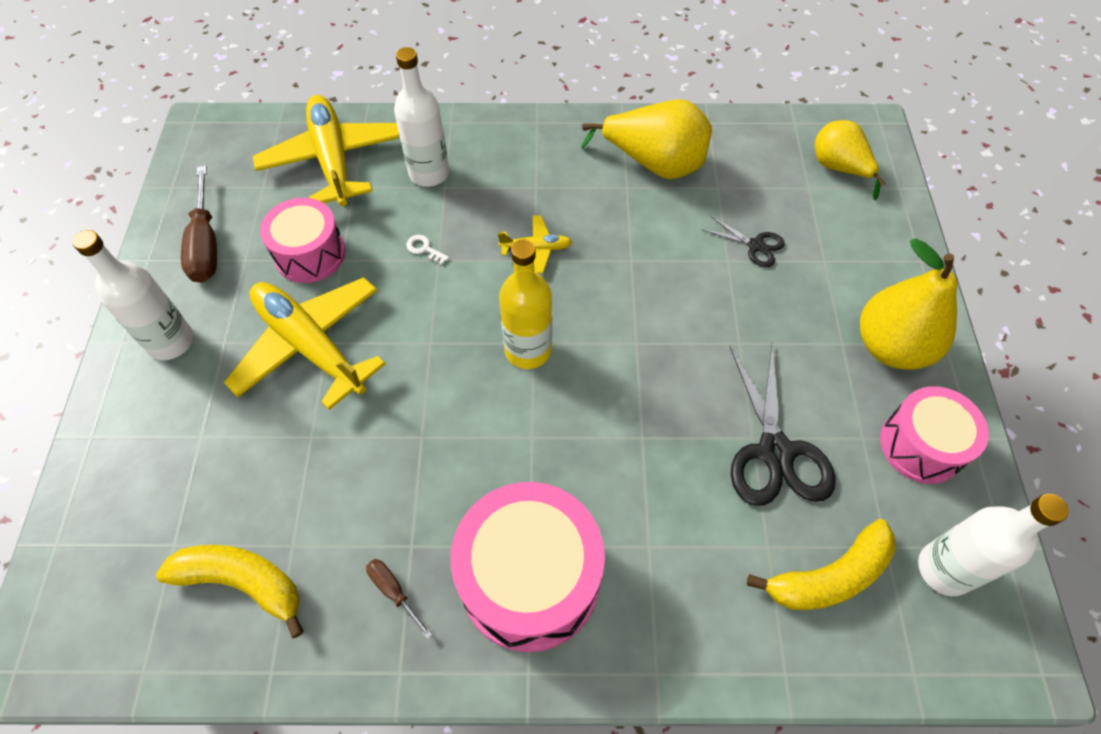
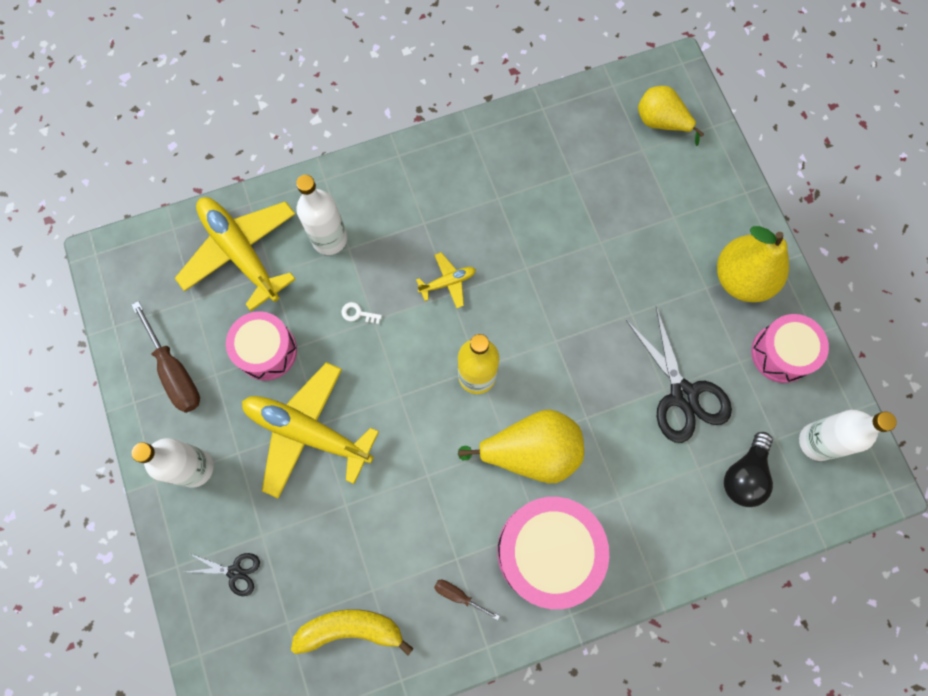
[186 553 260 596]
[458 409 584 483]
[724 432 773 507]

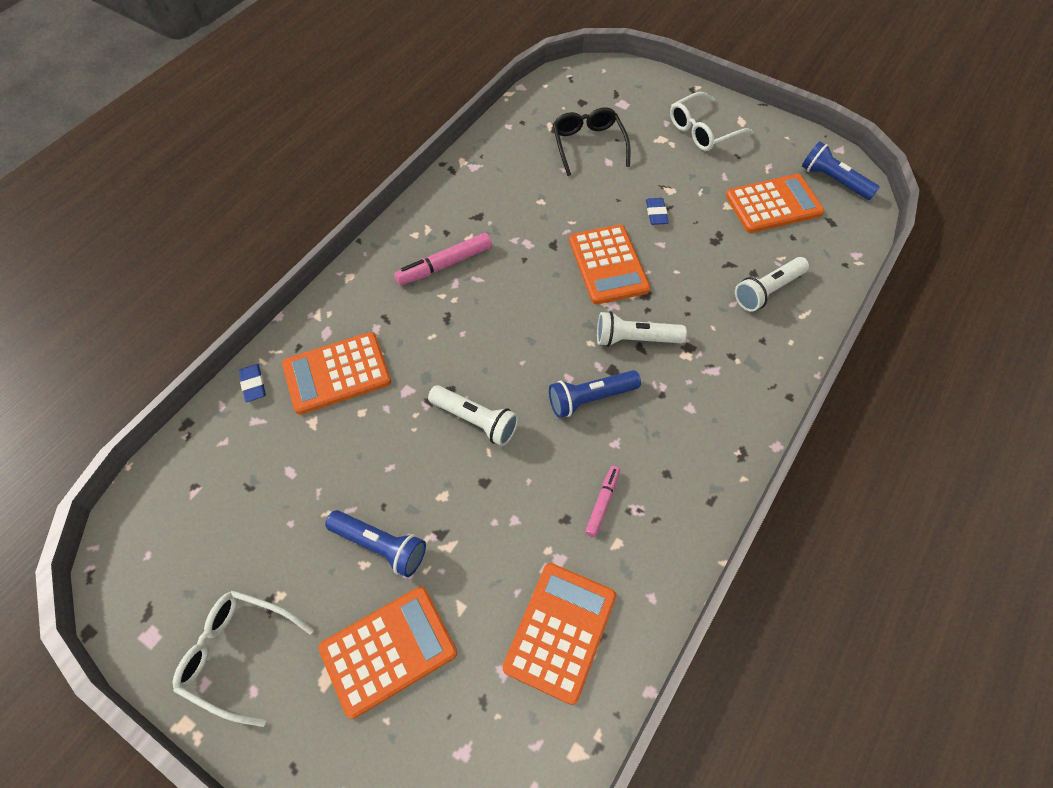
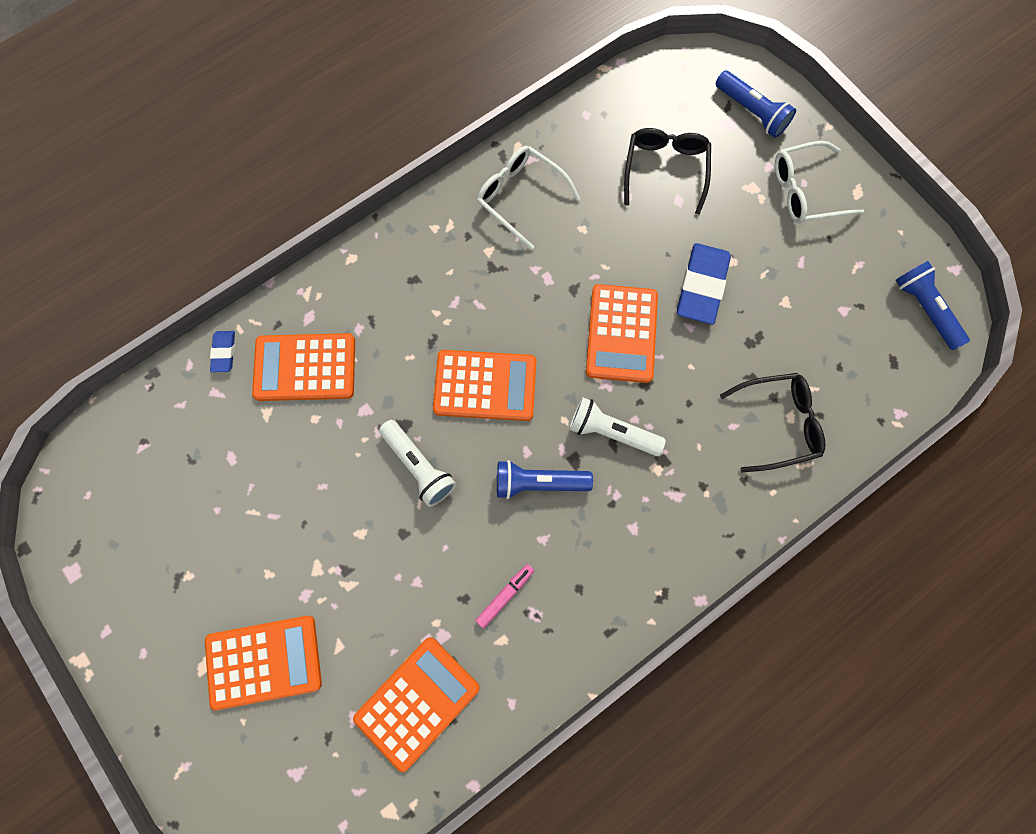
[433 350 536 421]
[477 146 580 250]
[677 243 731 325]
[716 71 796 138]
[720 373 825 472]
[394 233 492 286] (first image)

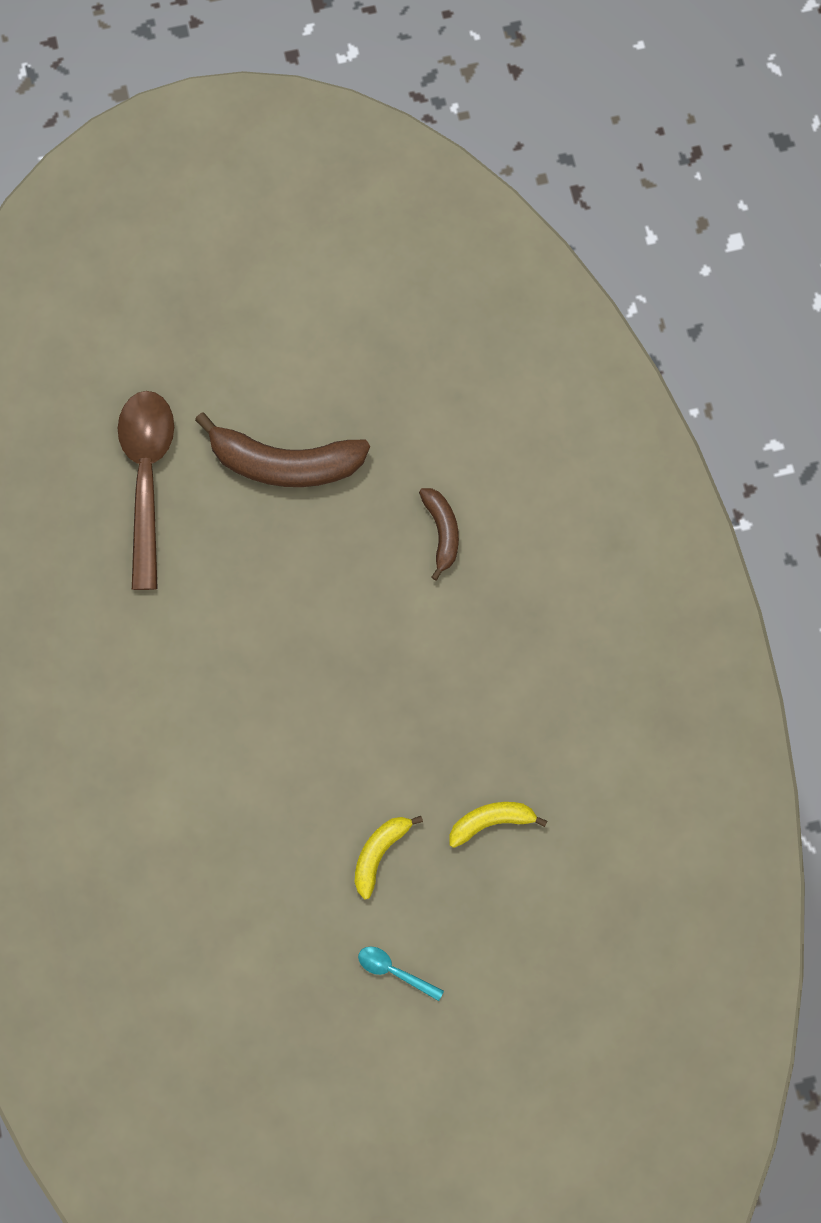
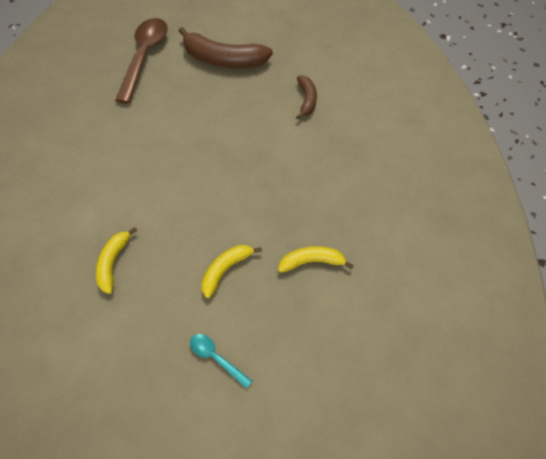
[96 227 137 294]

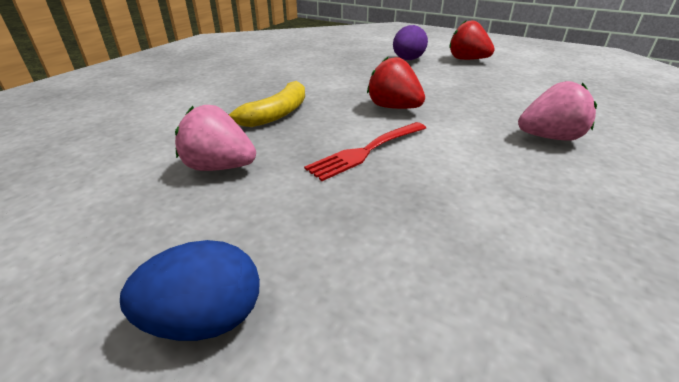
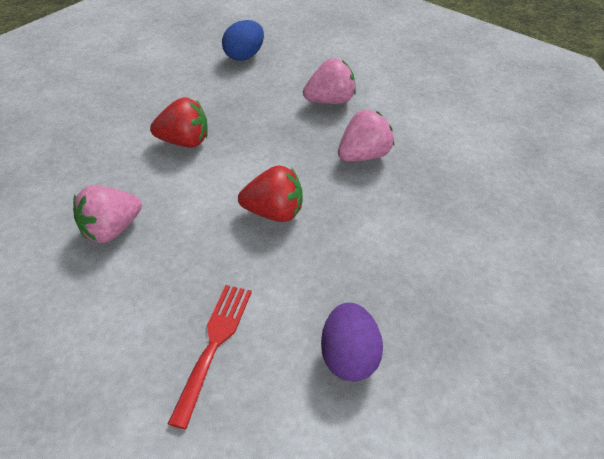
[150 97 208 148]
[168 285 252 429]
[338 110 394 162]

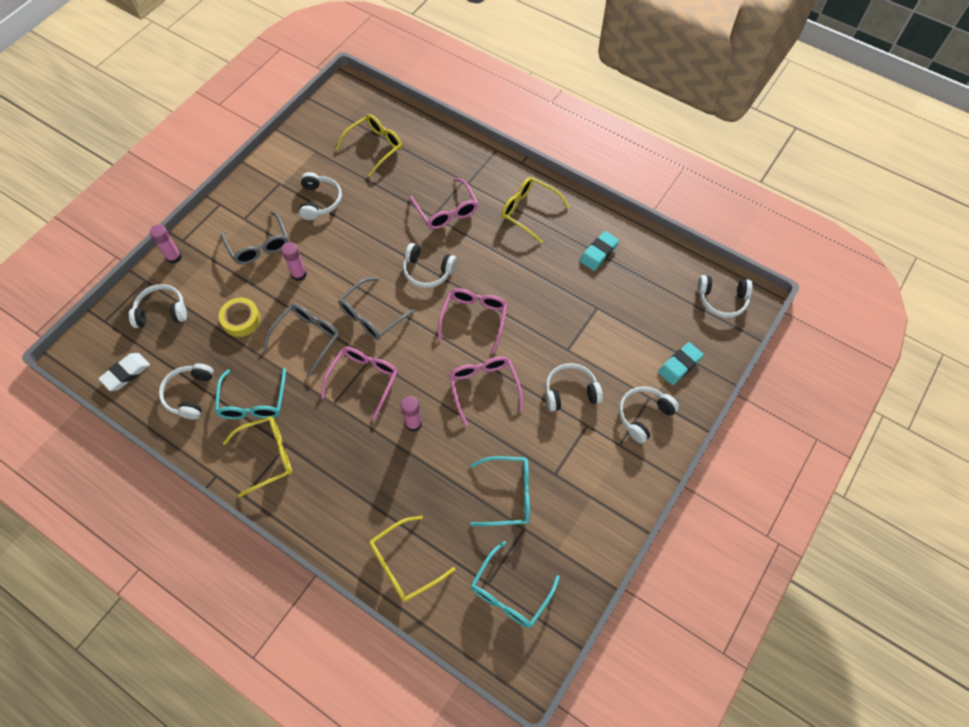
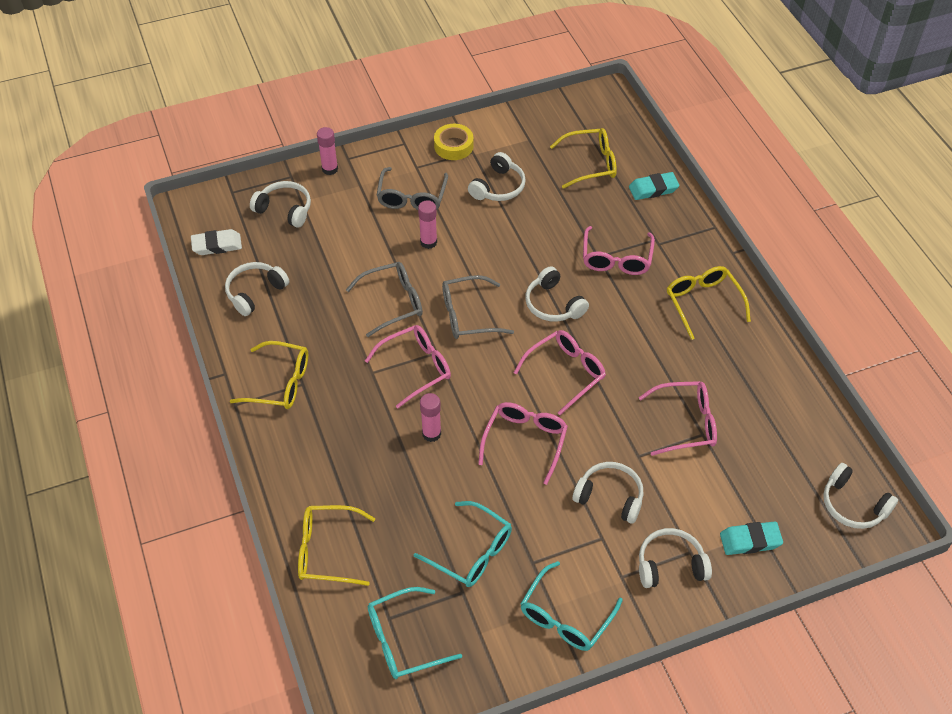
[434 124 473 160]
[520 561 623 651]
[629 172 680 200]
[639 381 717 456]

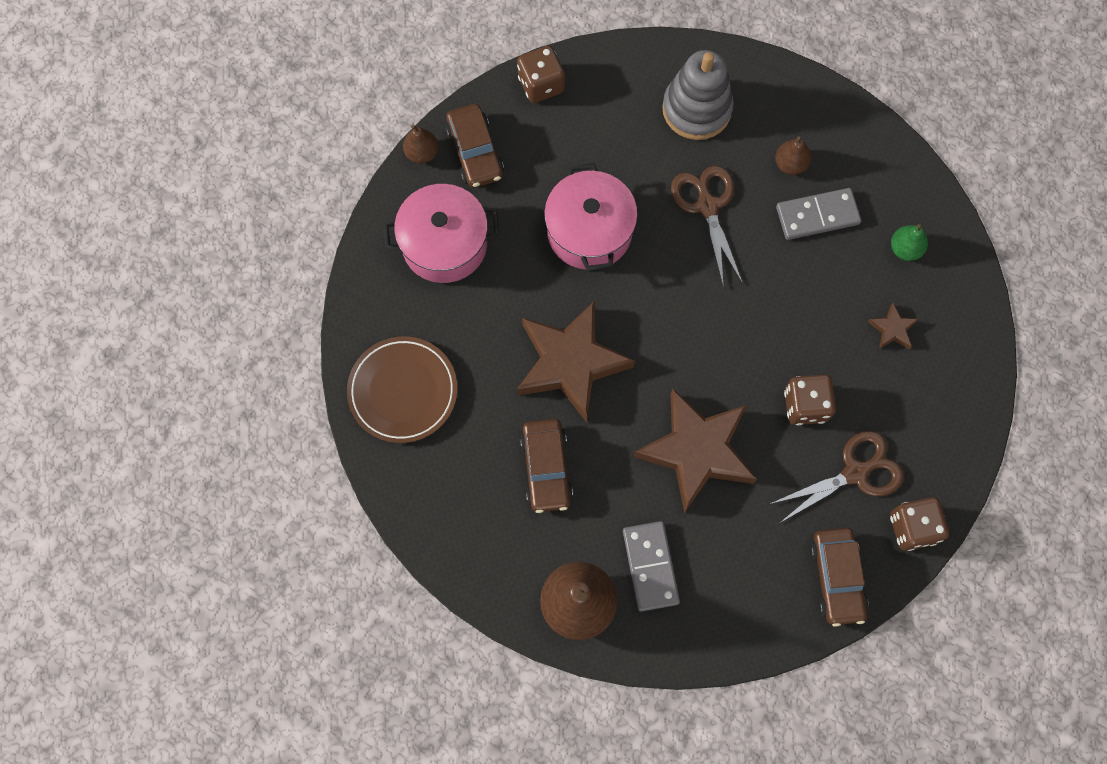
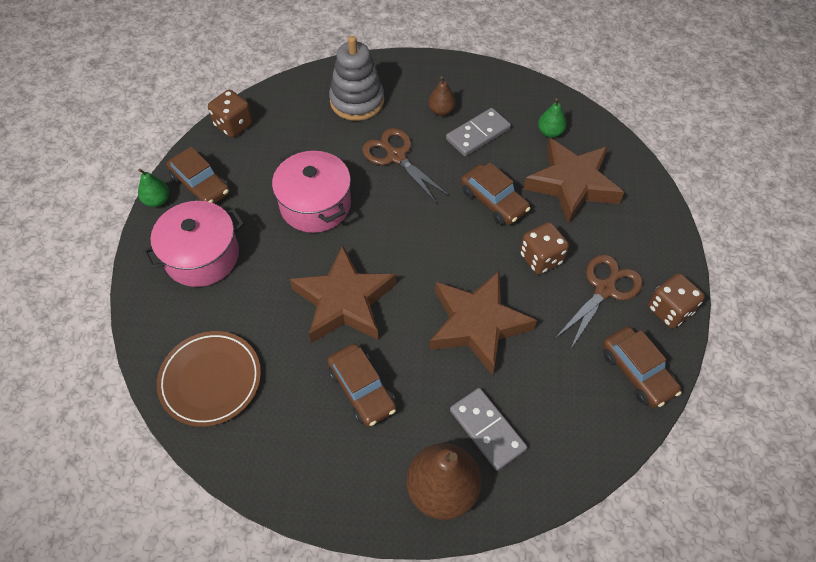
[138 169 169 207]
[461 162 531 225]
[523 138 624 224]

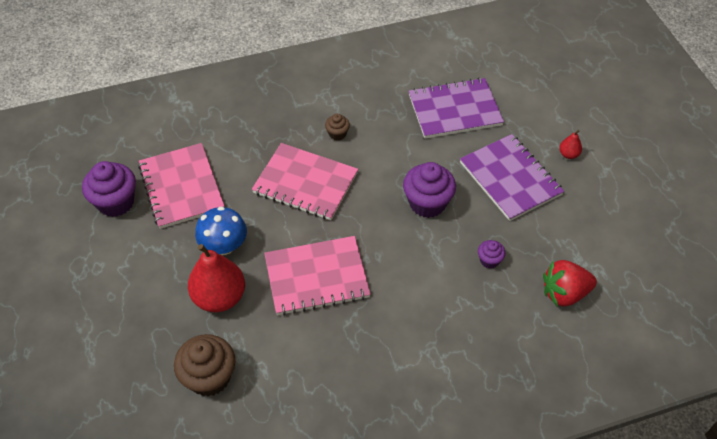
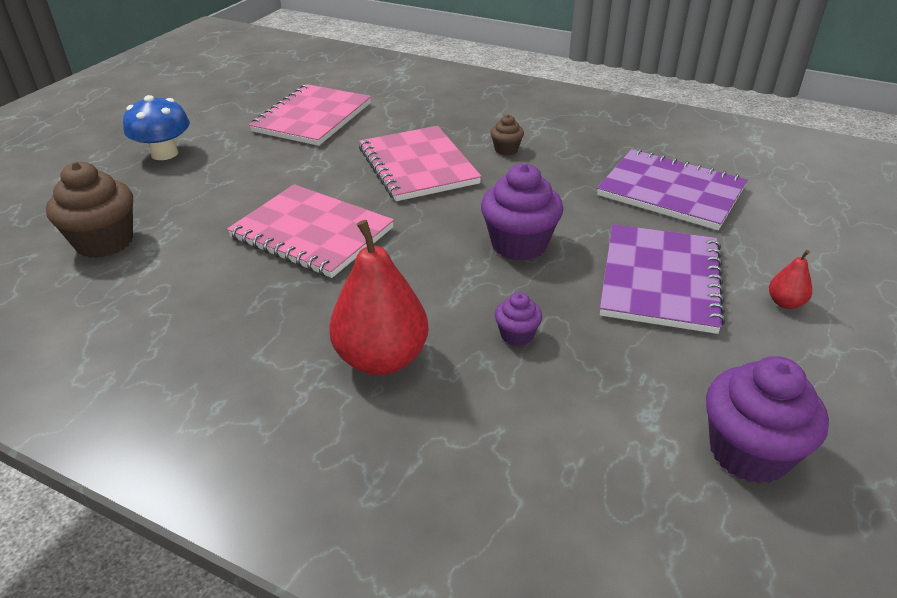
[123 95 190 160]
[329 220 428 375]
[706 356 829 484]
[543 260 597 306] (first image)

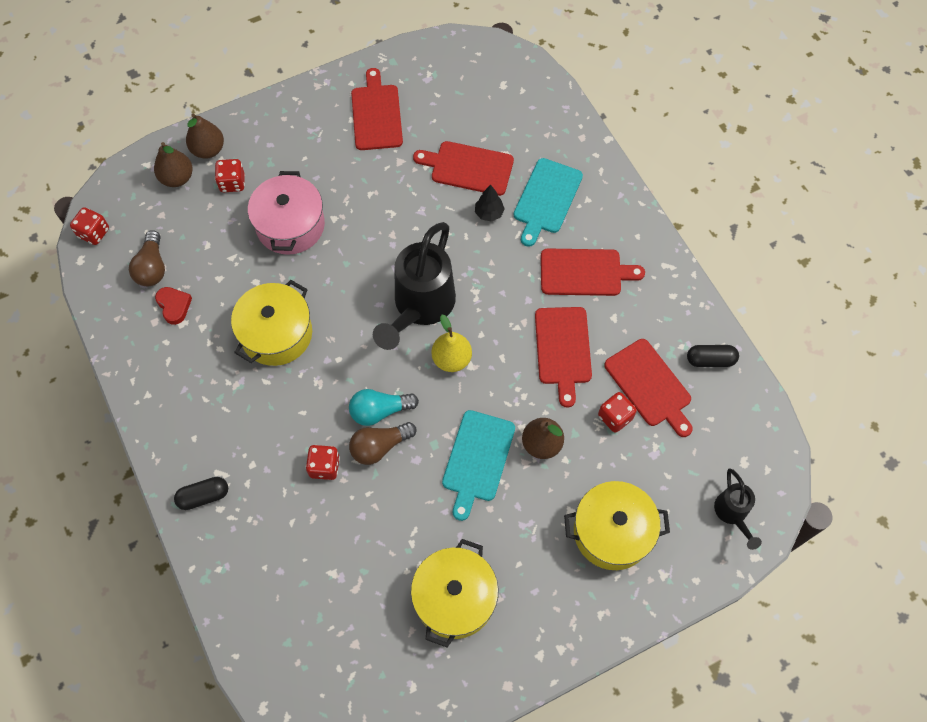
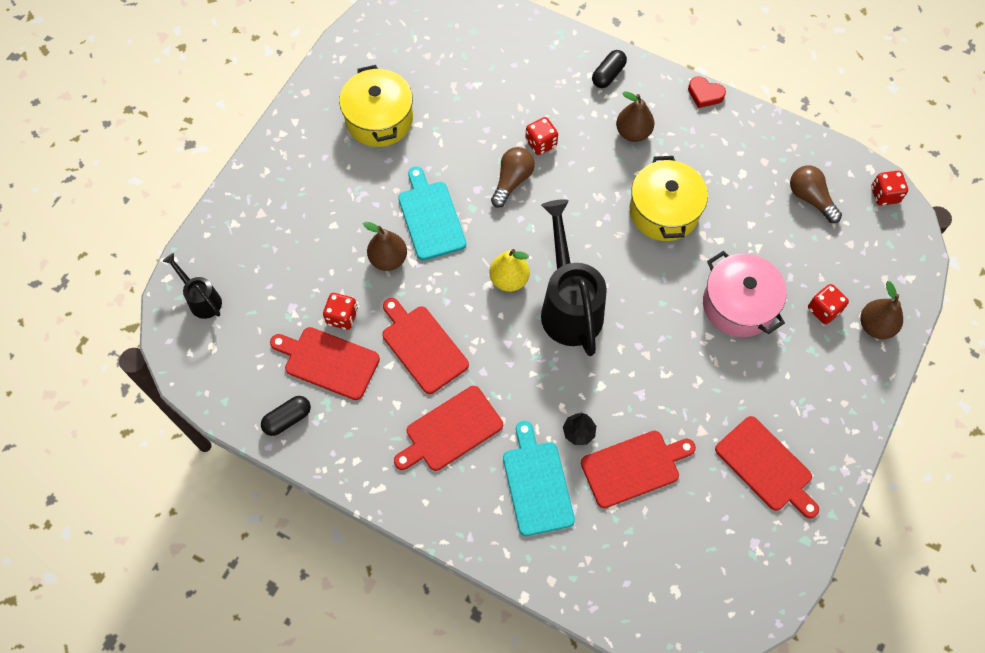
[616 91 654 142]
[688 76 726 108]
[349 389 419 426] (first image)
[564 481 670 570] (first image)

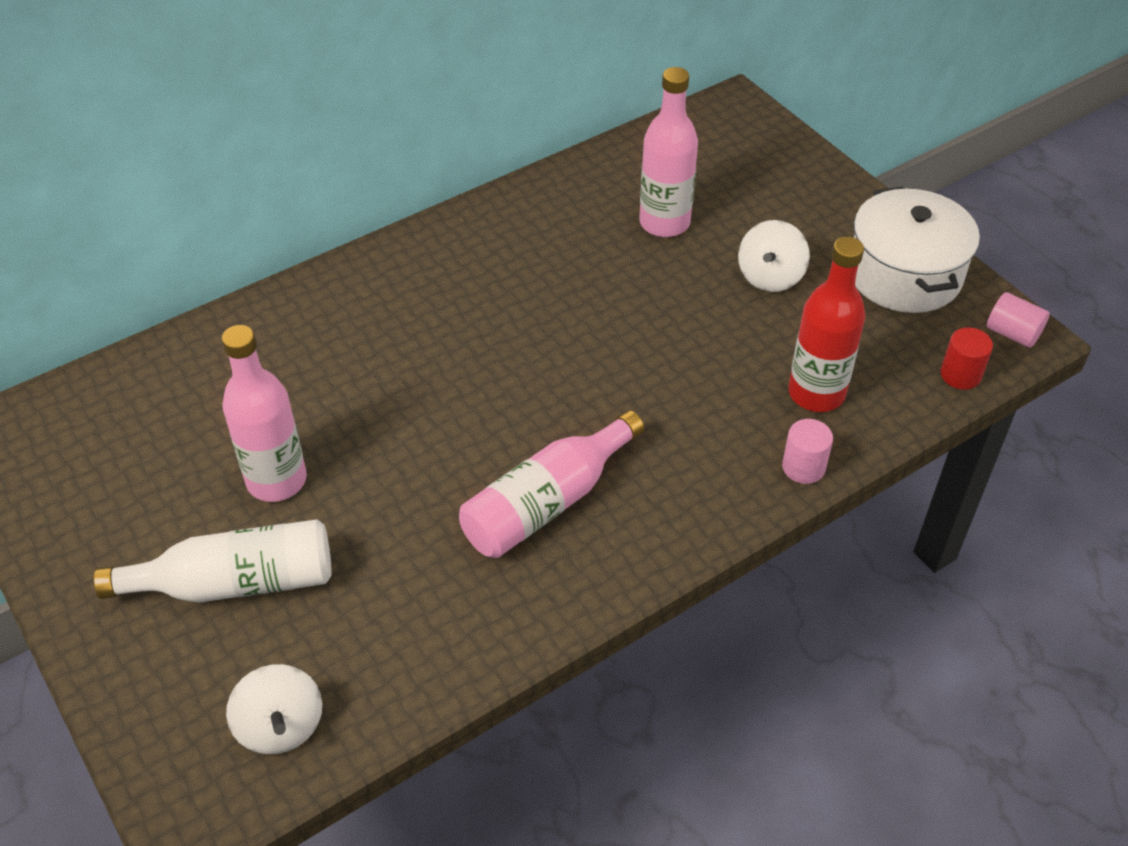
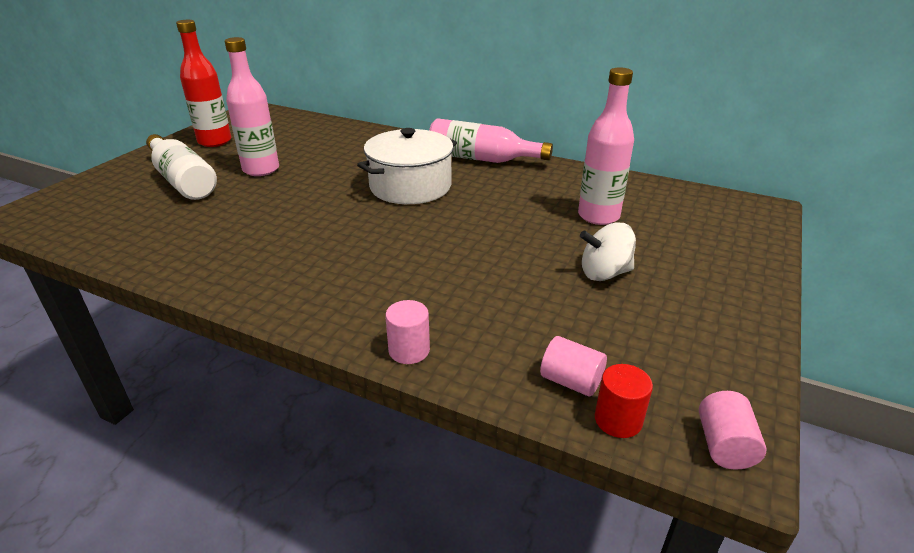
[176 20 231 147]
[357 128 457 204]
[429 118 553 163]
[540 336 607 396]
[226 664 322 754] (first image)

